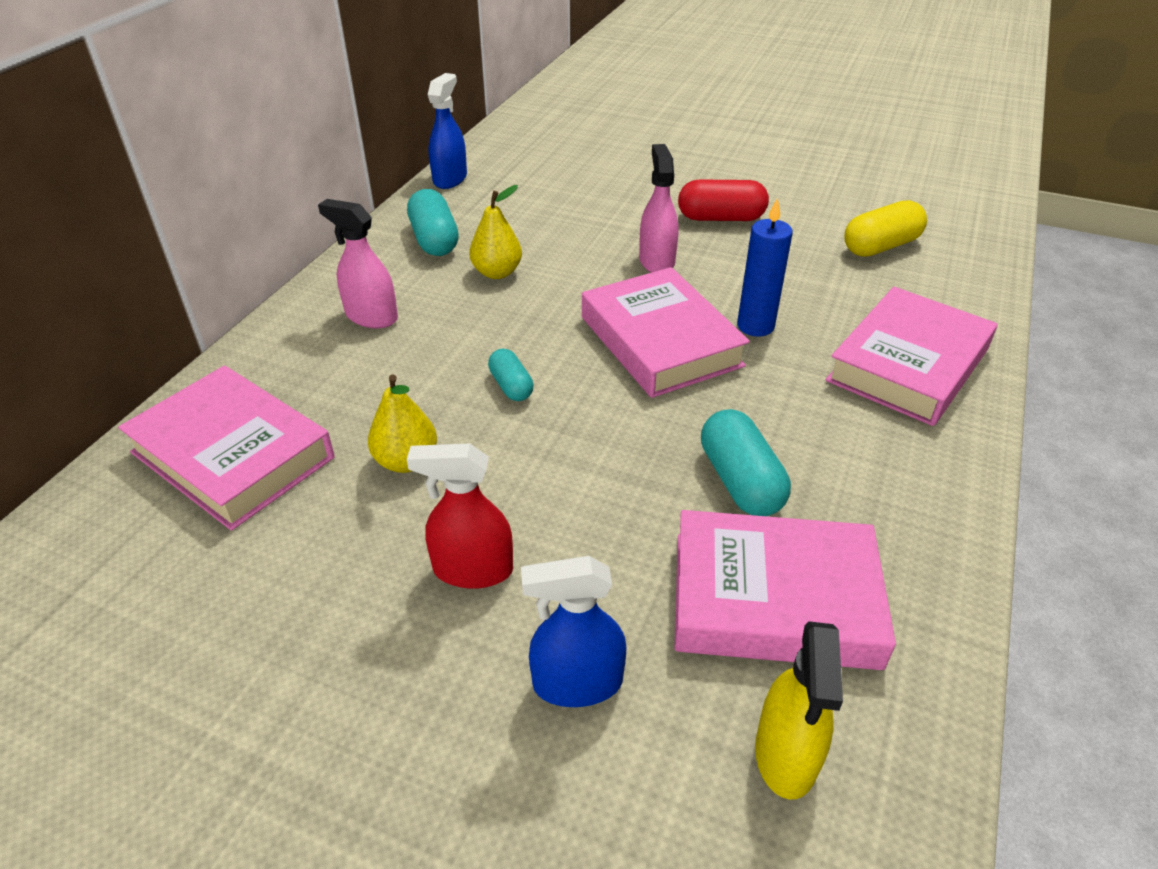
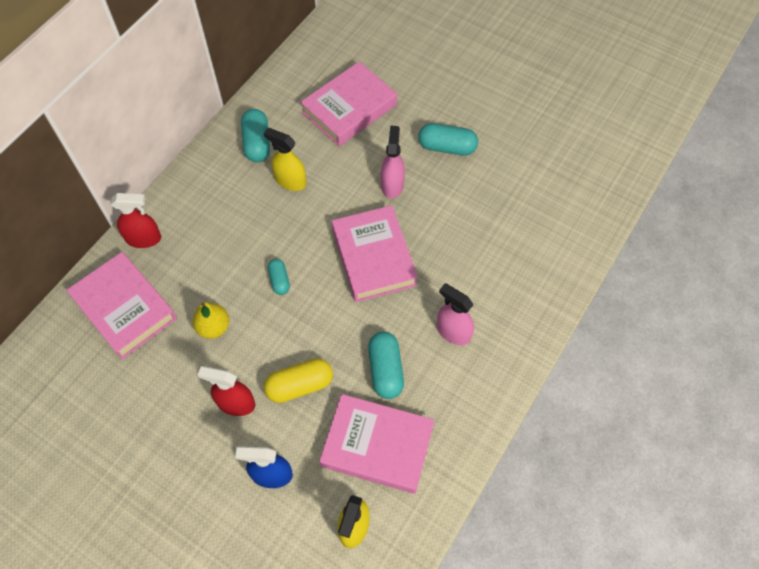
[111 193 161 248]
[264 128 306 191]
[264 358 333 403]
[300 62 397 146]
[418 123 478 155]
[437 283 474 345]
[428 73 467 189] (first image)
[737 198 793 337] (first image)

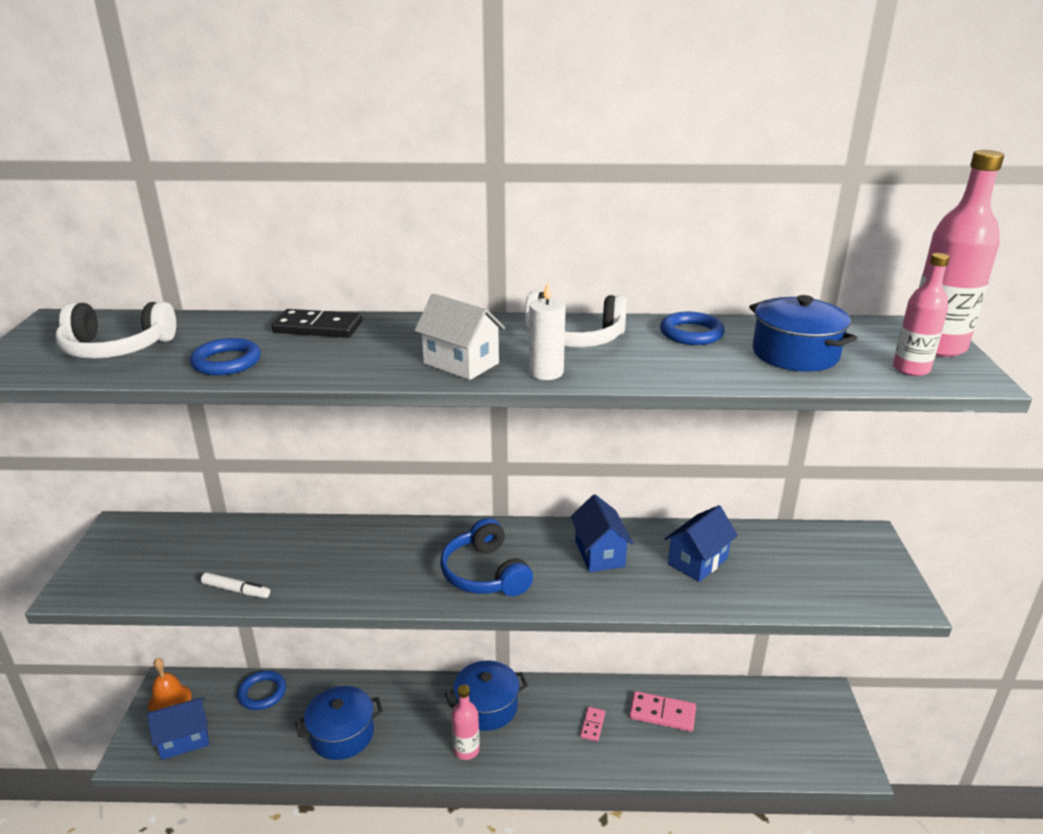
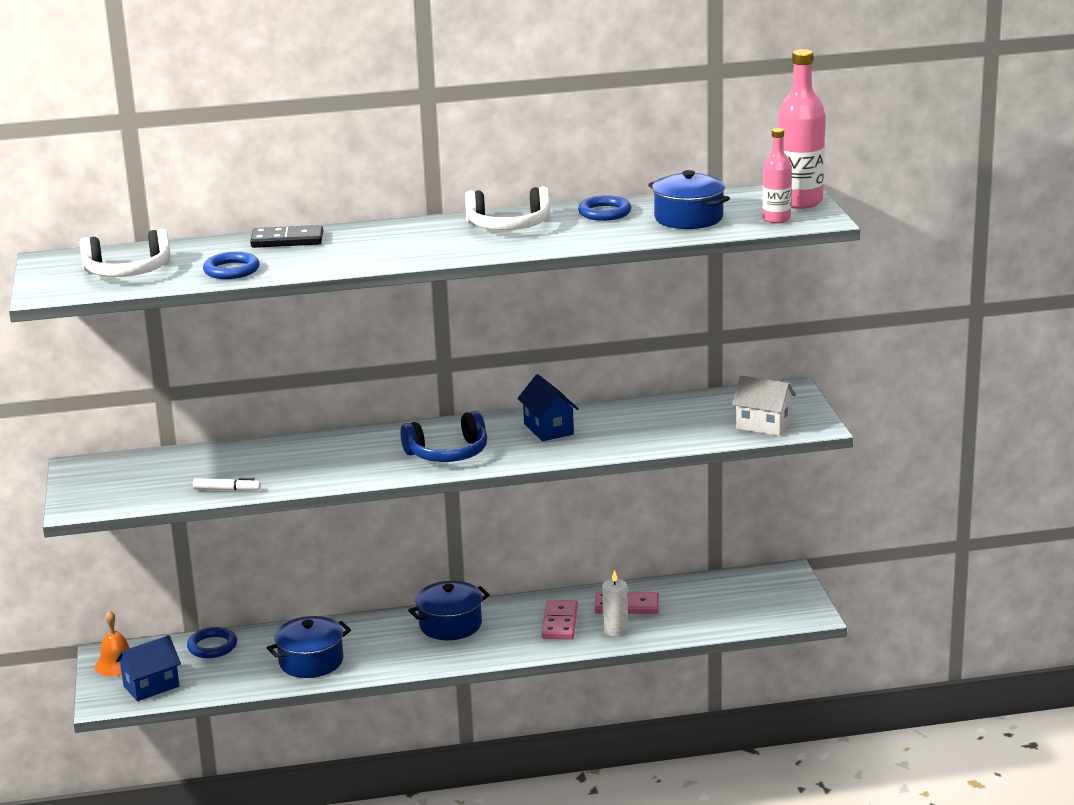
[400 411 487 462]
[541 600 578 639]
[602 570 628 636]
[732 375 796 436]
[451 685 480 760] (first image)
[665 505 738 582] (first image)

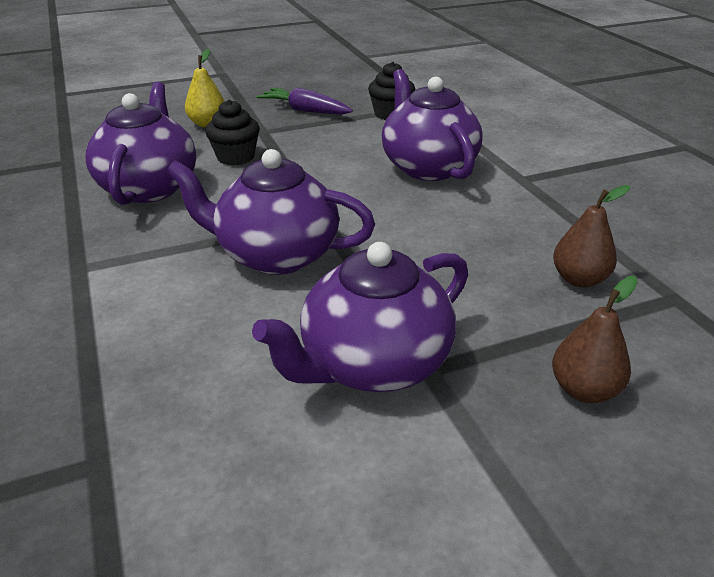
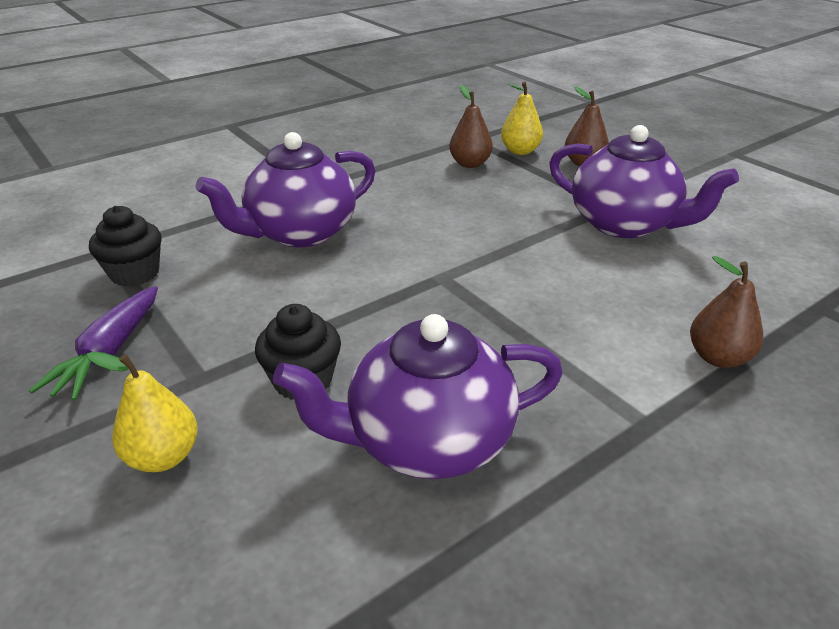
[501 82 543 155]
[690 256 763 368]
[166 149 375 275] (first image)

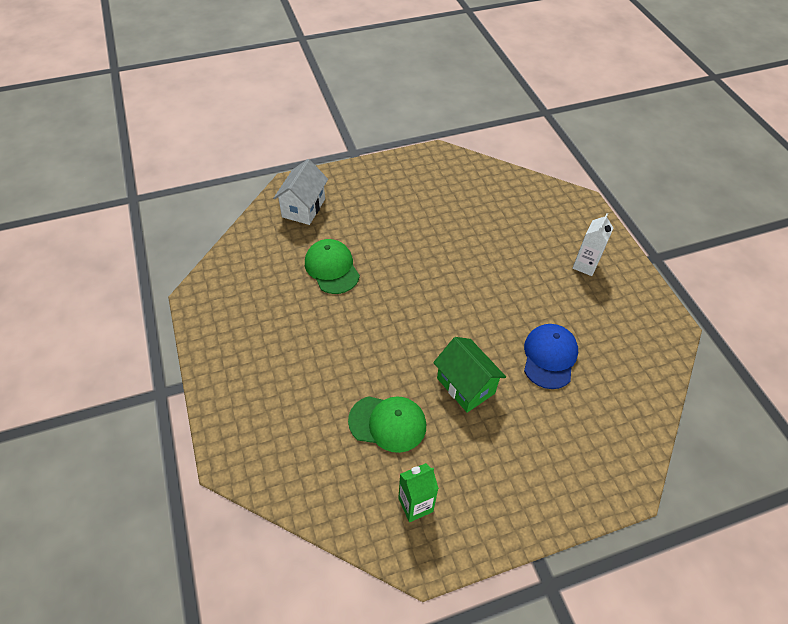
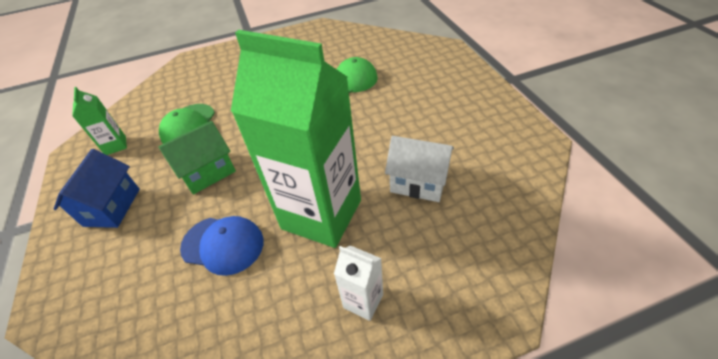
[54 149 140 228]
[231 30 361 248]
[385 136 454 202]

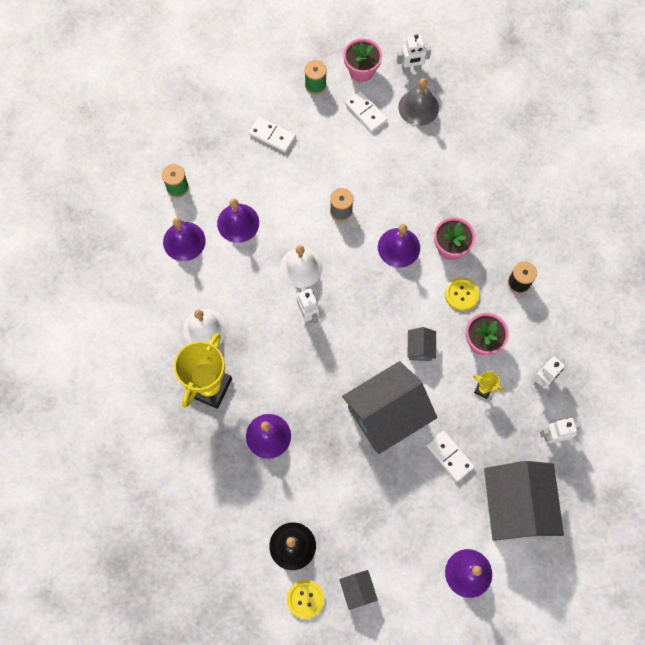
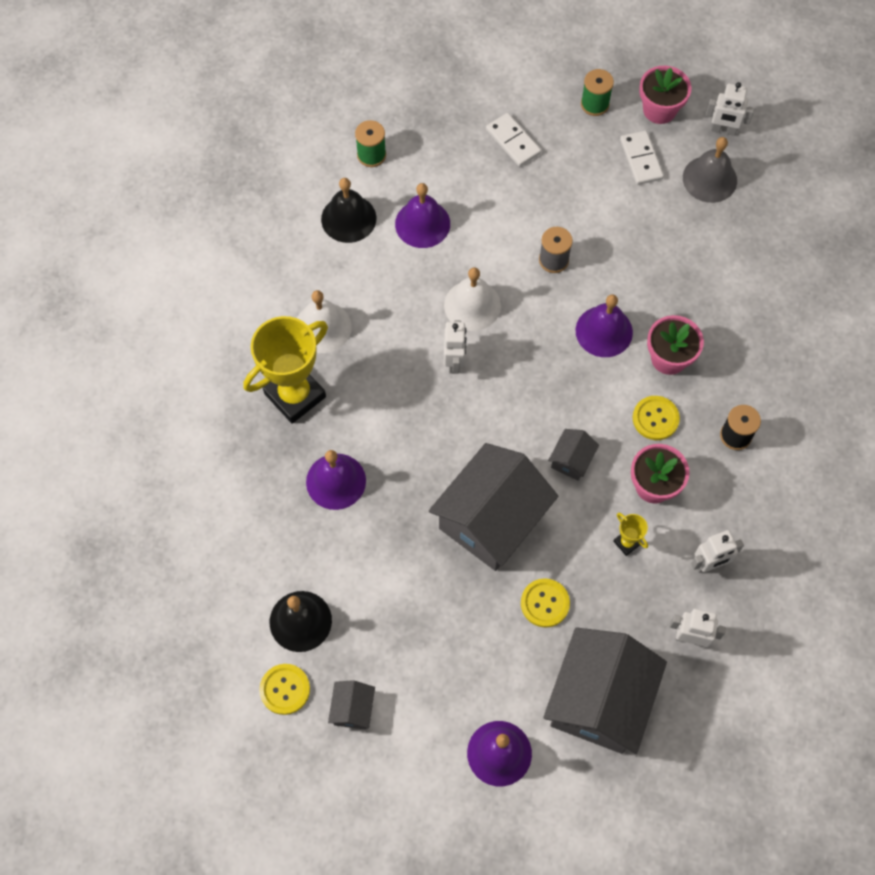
[321 178 376 243]
[429 443 558 571]
[521 578 570 628]

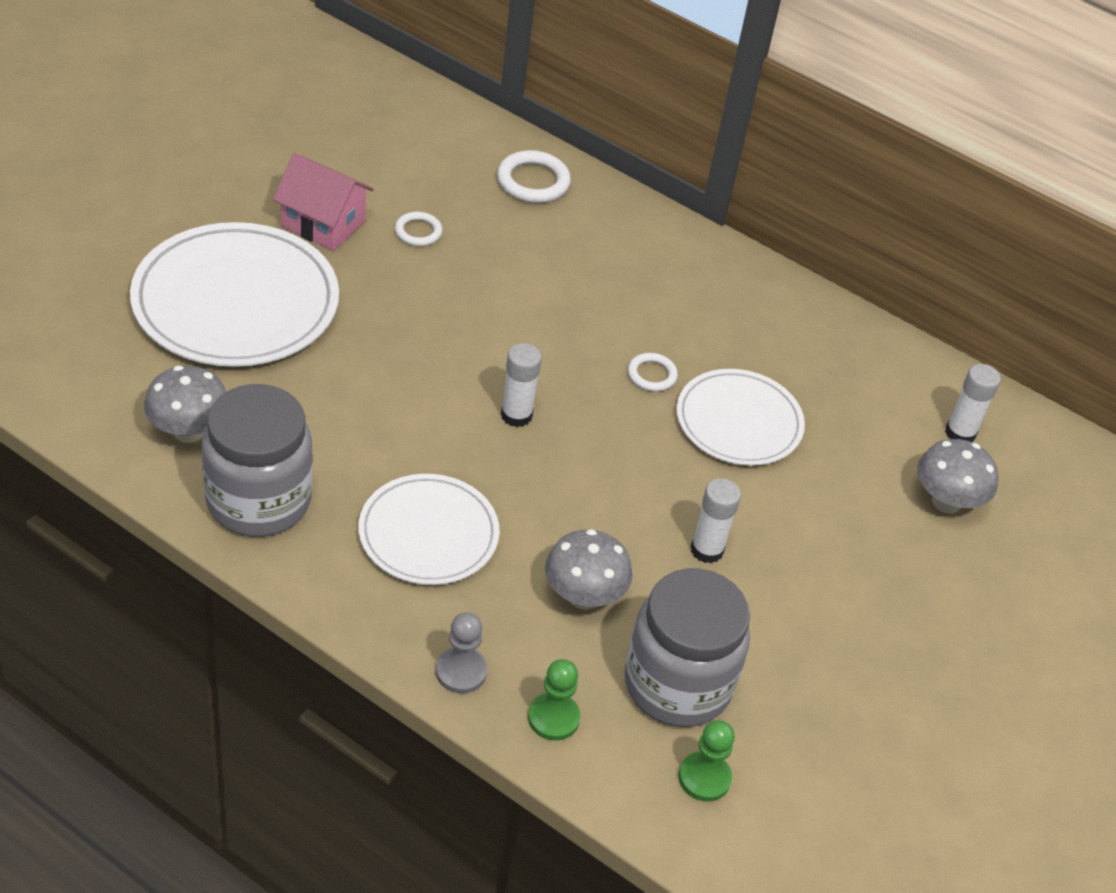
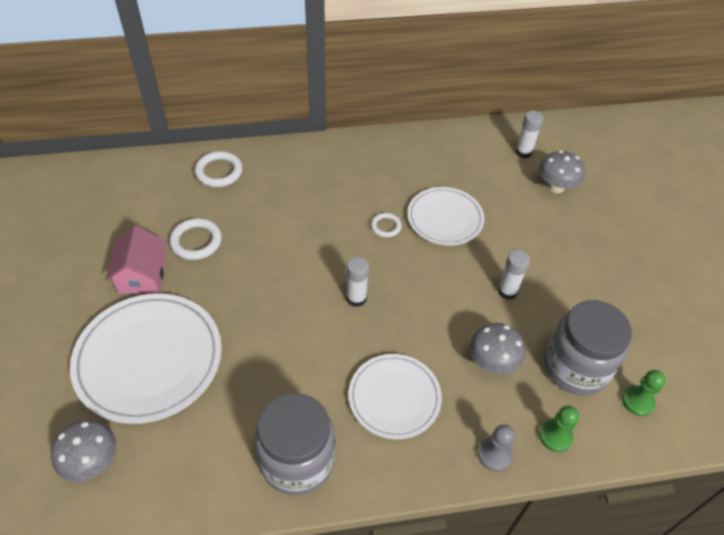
[51 420 116 482]
[105 226 166 294]
[169 218 222 260]

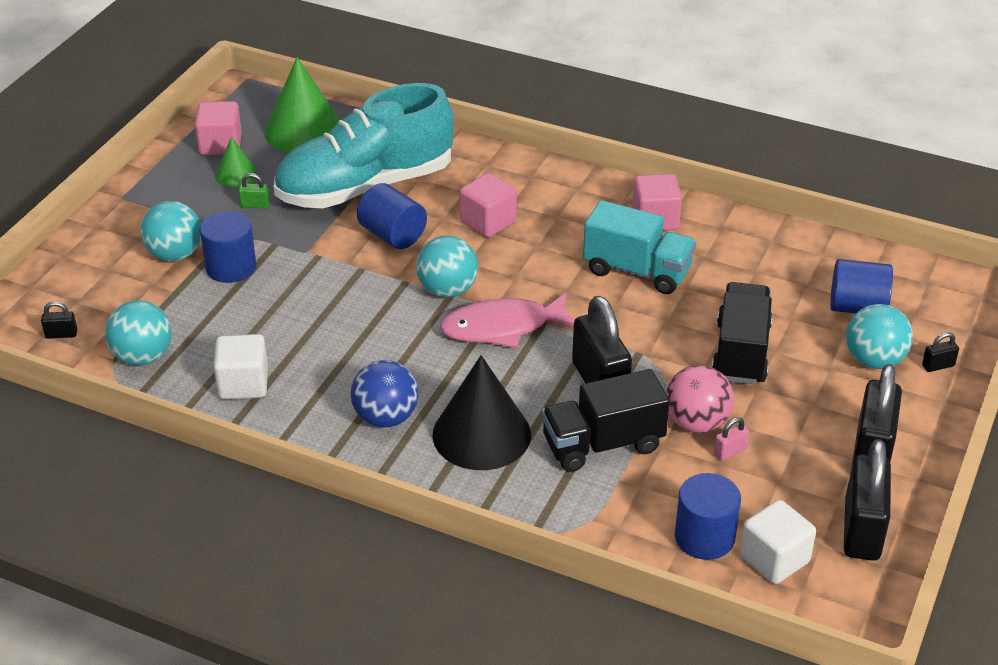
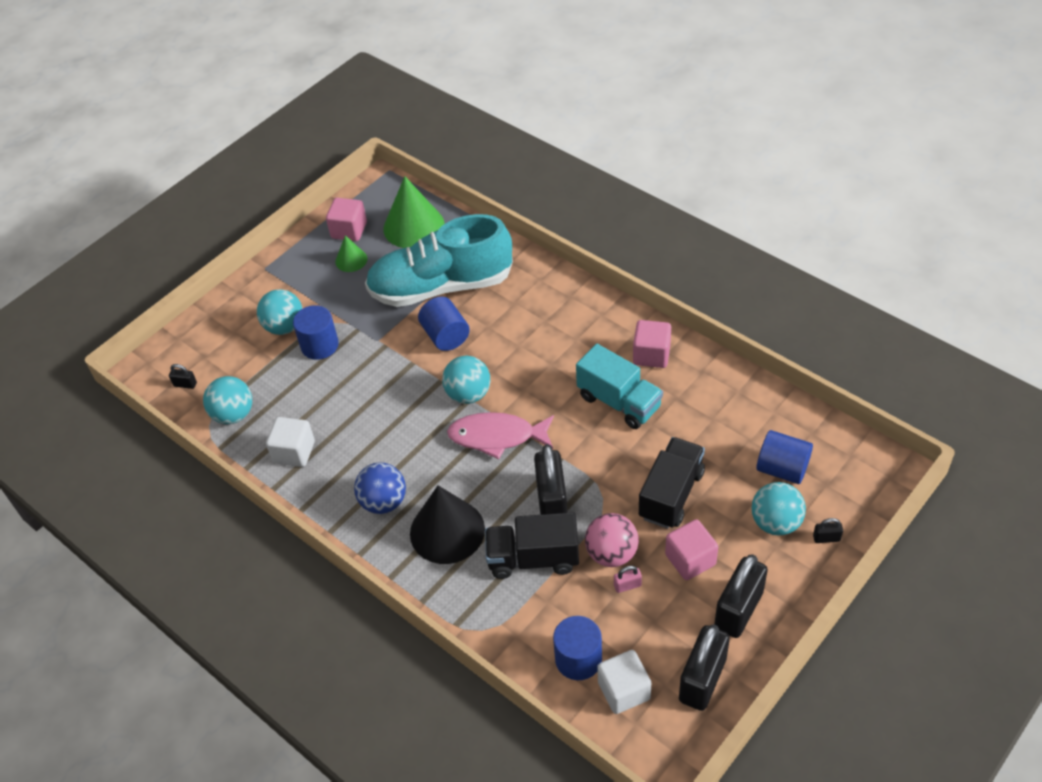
[665 519 718 580]
[238 173 270 208] (first image)

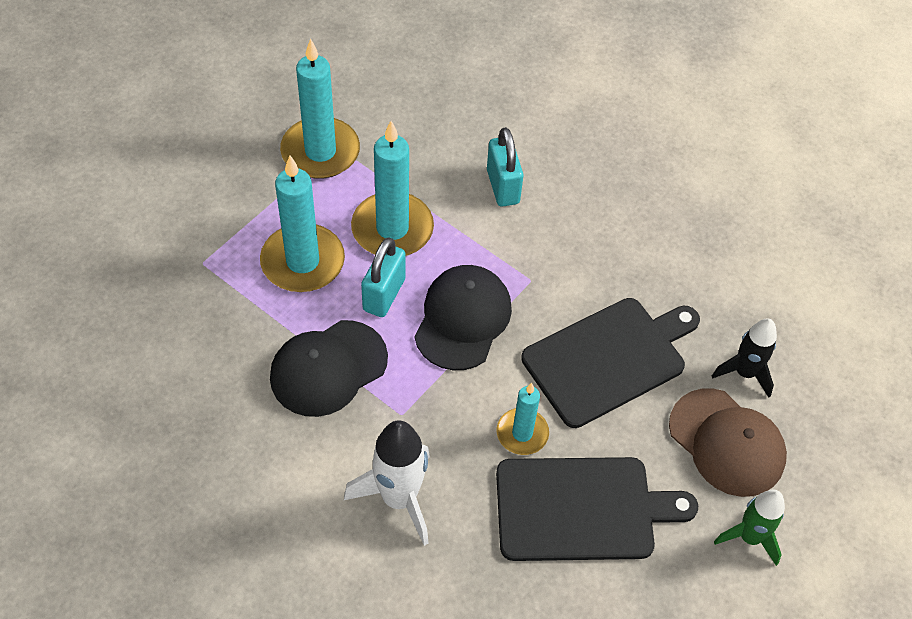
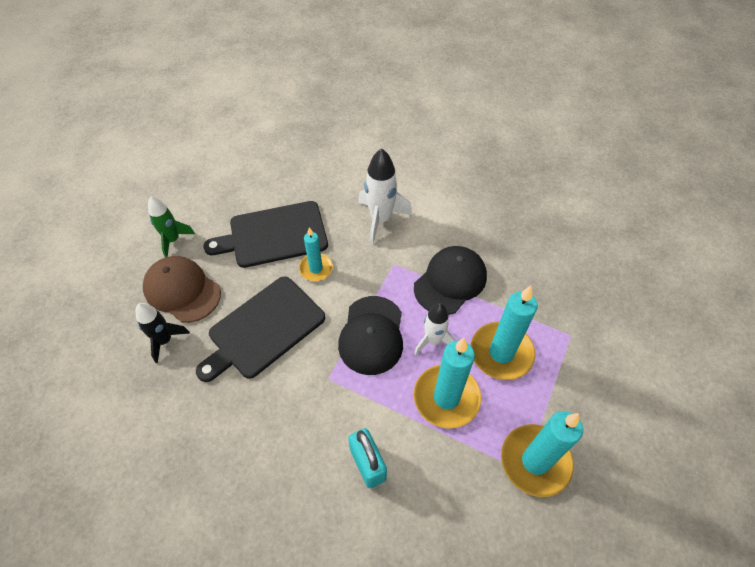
[414 303 456 356]

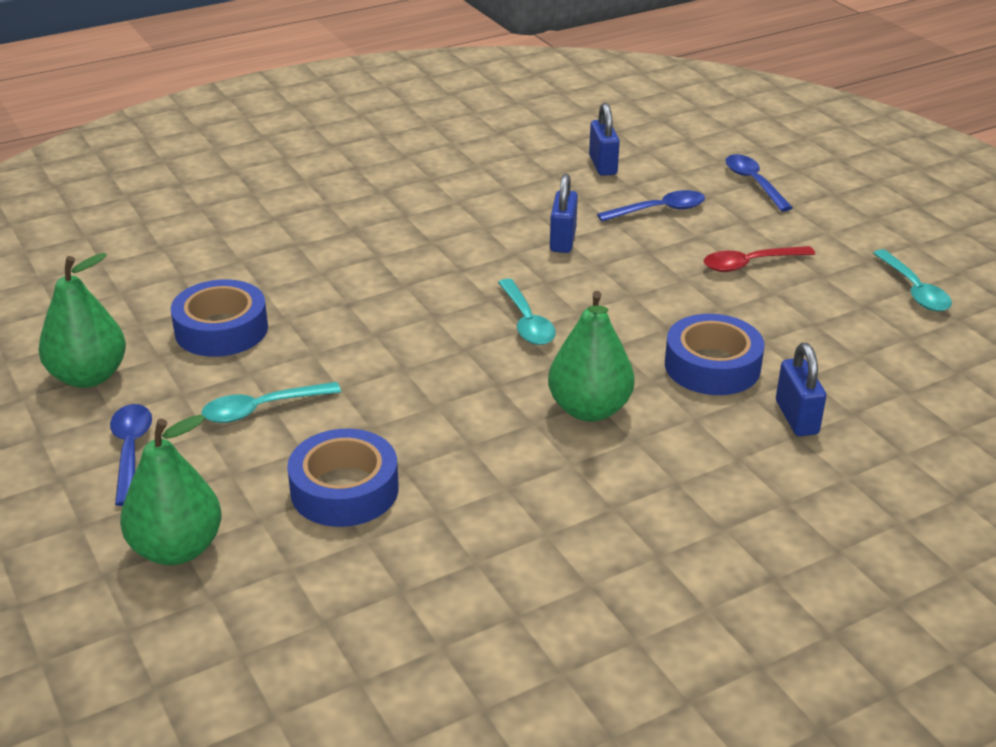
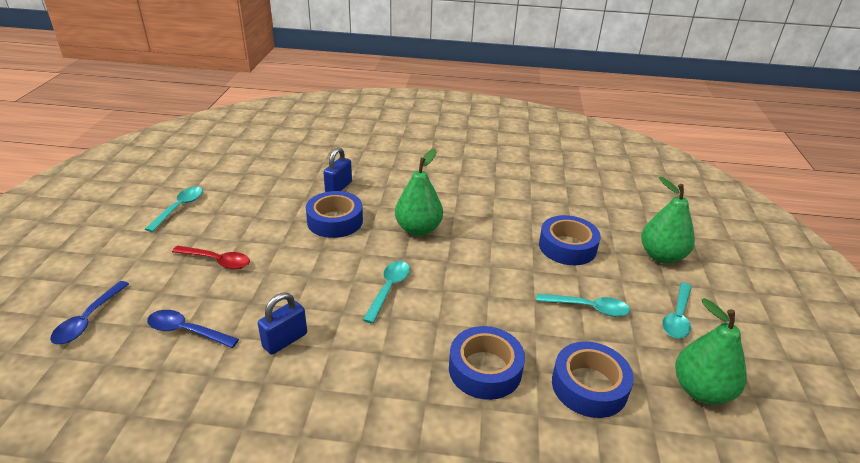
[449 326 525 400]
[662 283 692 339]
[589 103 620 176] (first image)

